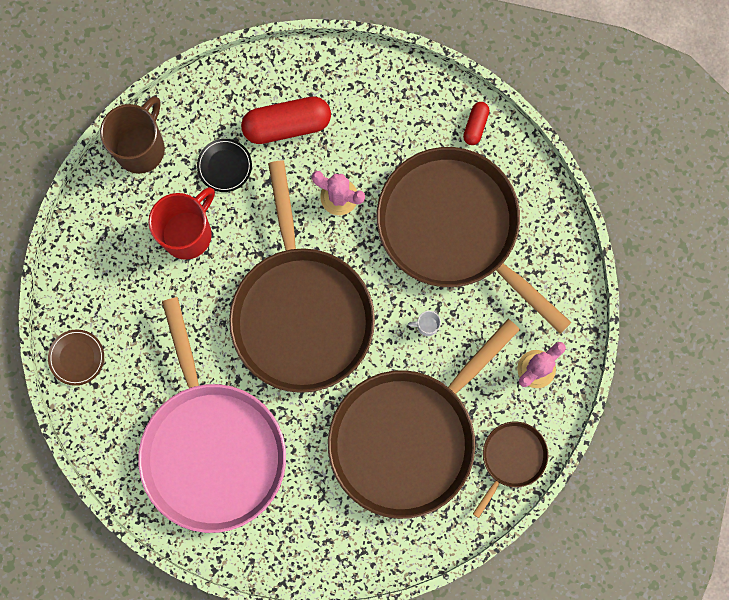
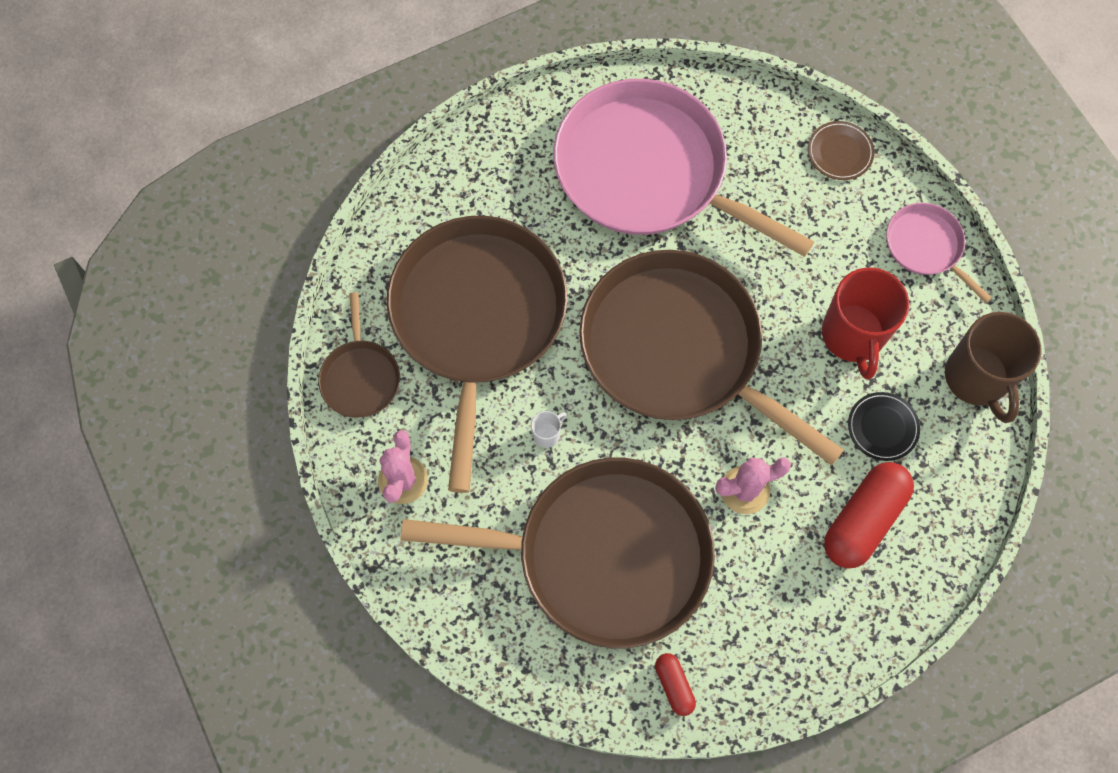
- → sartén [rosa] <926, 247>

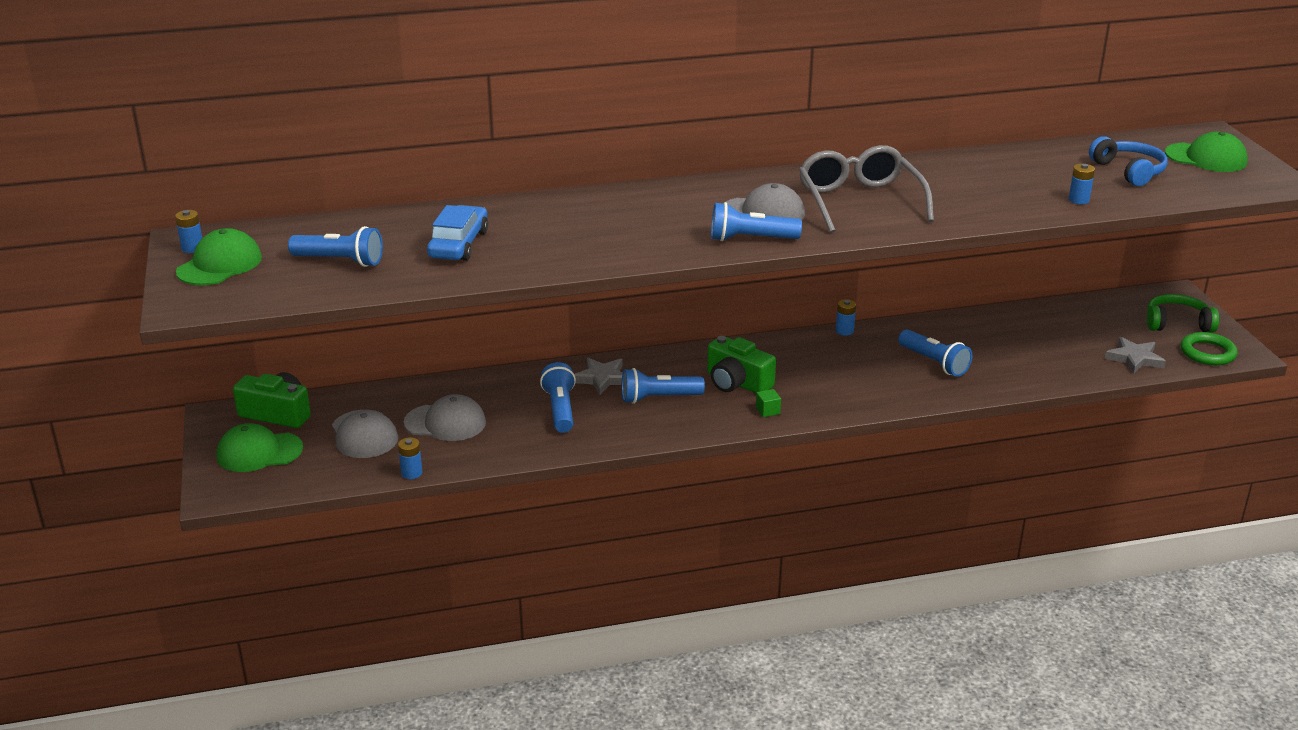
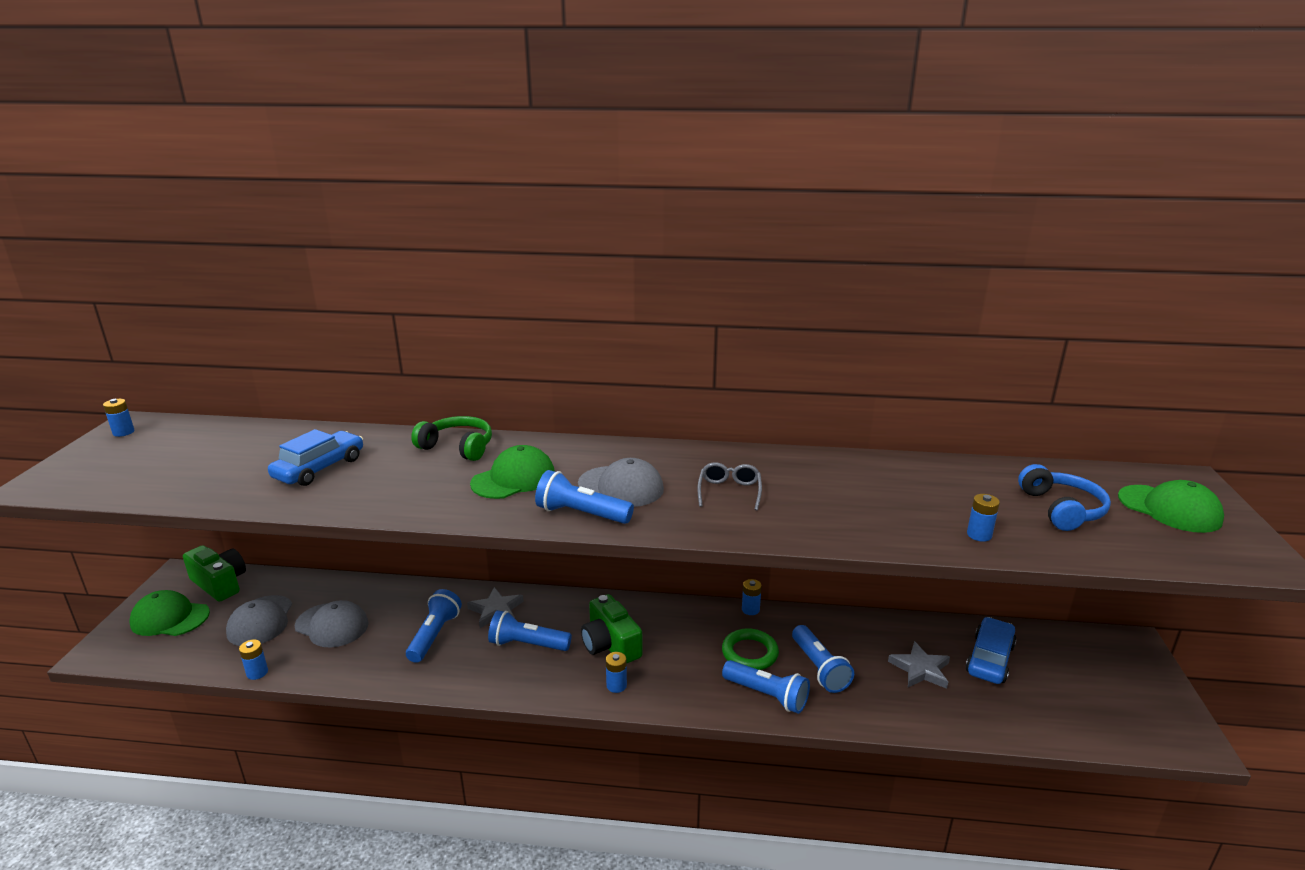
auriculares [verde] <1177, 323> → auriculares [verde] <458, 447>, move
gorra [verde] <219, 265> → gorra [verde] <513, 479>, move
cubo [verde] <768, 411> → pila [azul] <616, 685>
gafas [gris] <859, 201> → gafas [gris] <729, 492>, x0.50
anillo [verde] <1207, 353> → anillo [verde] <750, 653>, move
lámpara de mano [azul] <340, 261> → lámpara de mano [azul] <767, 695>, move
estrella [gris] <1134, 358> → estrella [gris] <920, 669>, move
- → coche [azul] <990, 659>

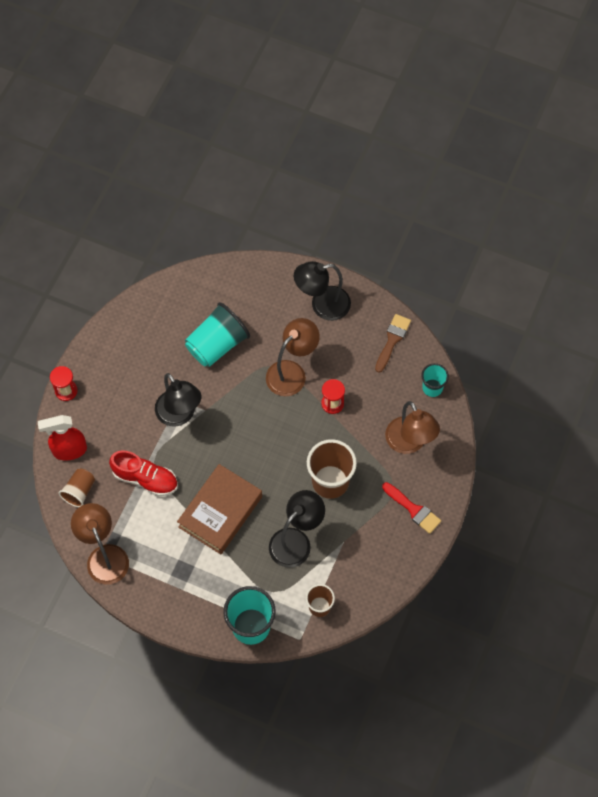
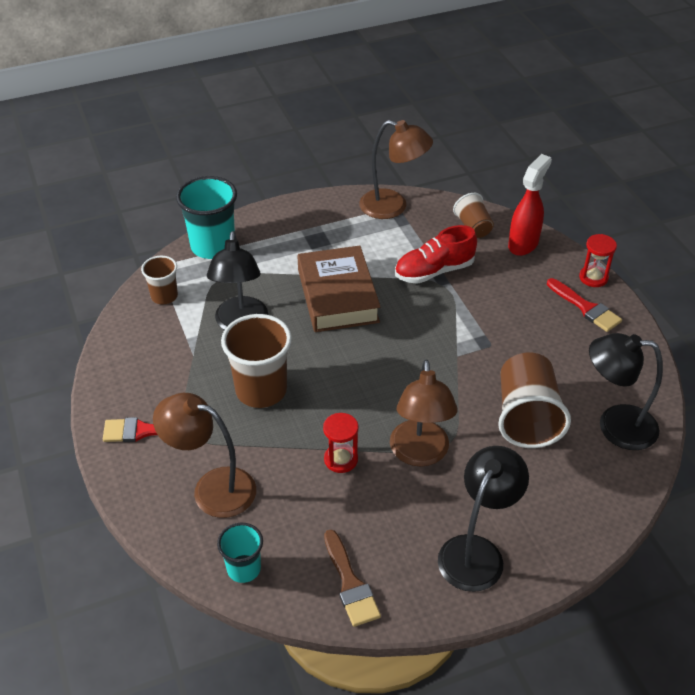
vaso [turquesa] <217, 345> → vaso [marrón] <526, 417>
- → pincel [rojo] <586, 308>
lámpara [negro] <180, 415> → lámpara [negro] <615, 425>, move

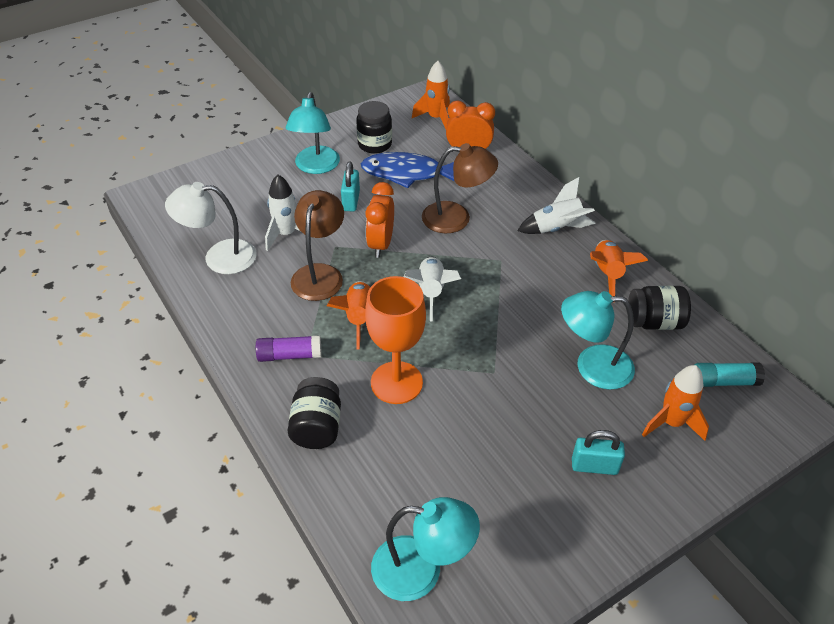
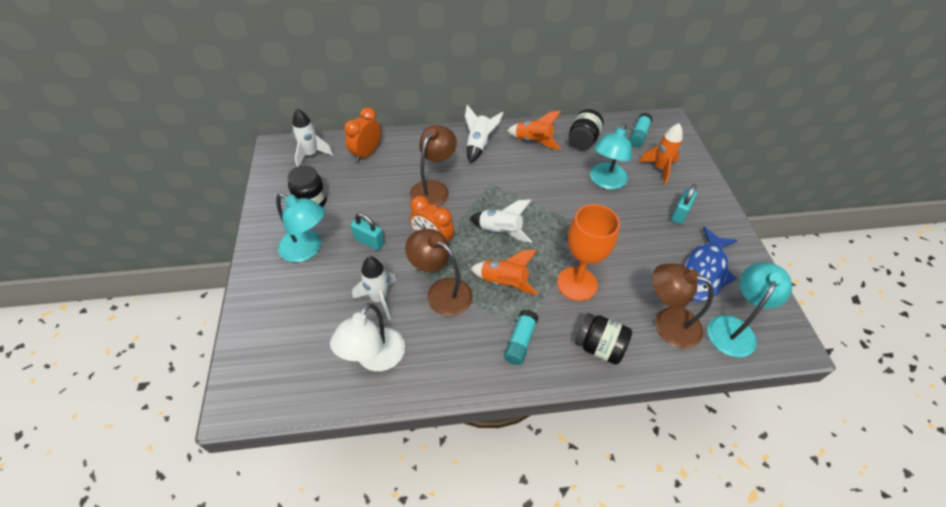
cohete [naranja] <436, 118> → cohete [blanco] <311, 155>
barra de pegamento [morado] <289, 355> → barra de pegamento [turquesa] <520, 341>
- → lámpara [marrón] <667, 323>
pez [azul] <407, 173> → pez [azul] <704, 271>, move

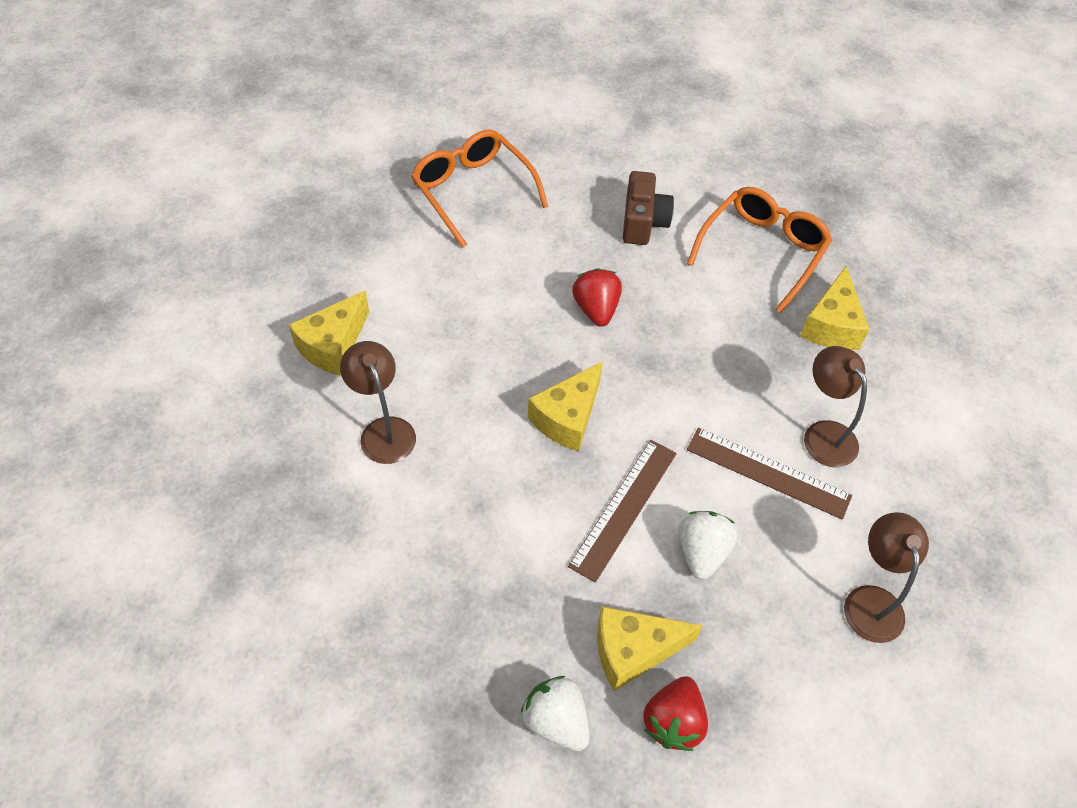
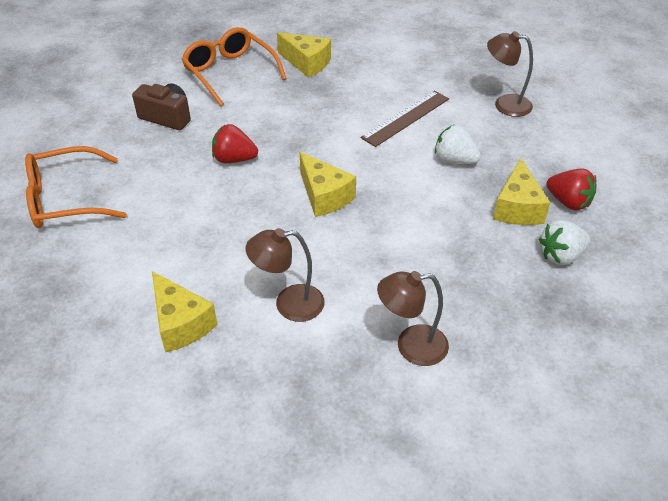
lámpara [marrón] <824, 434> → lámpara [marrón] <411, 346>, move
regla [marrón] <624, 508> → -

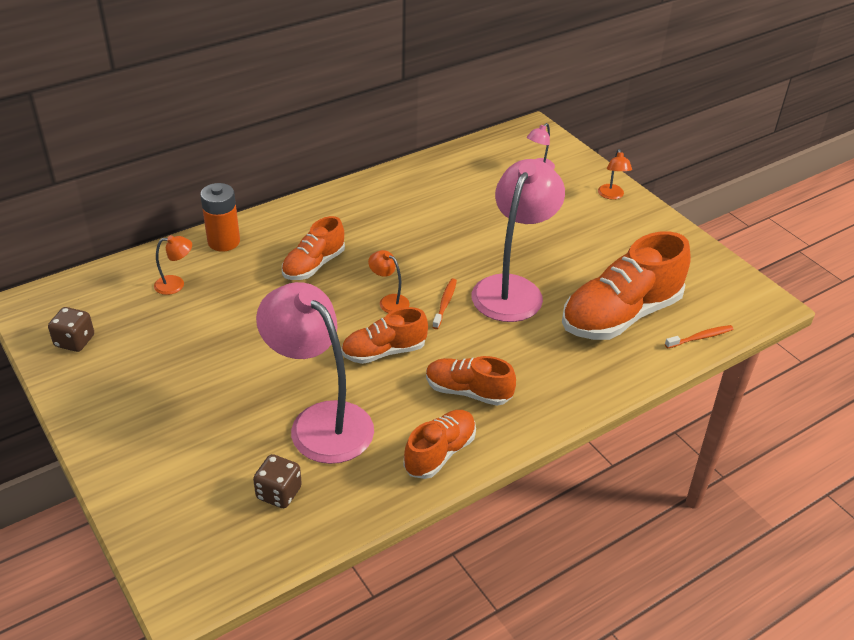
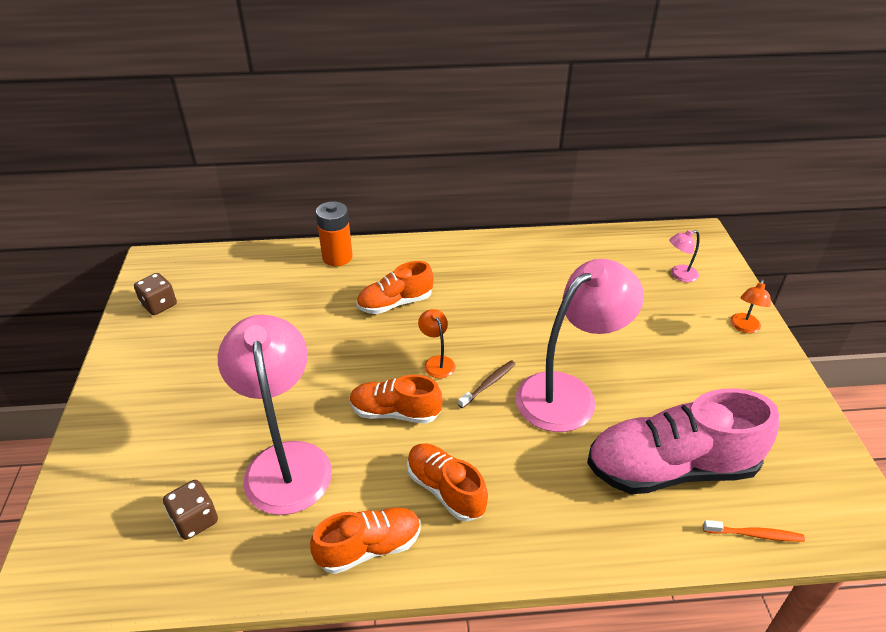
cepillo de dientes [naranja] <445, 303> → cepillo de dientes [marrón] <488, 384>
zapato [naranja] <620, 315> → zapato [rosa] <671, 468>
lámpara [naranja] <176, 284> → -

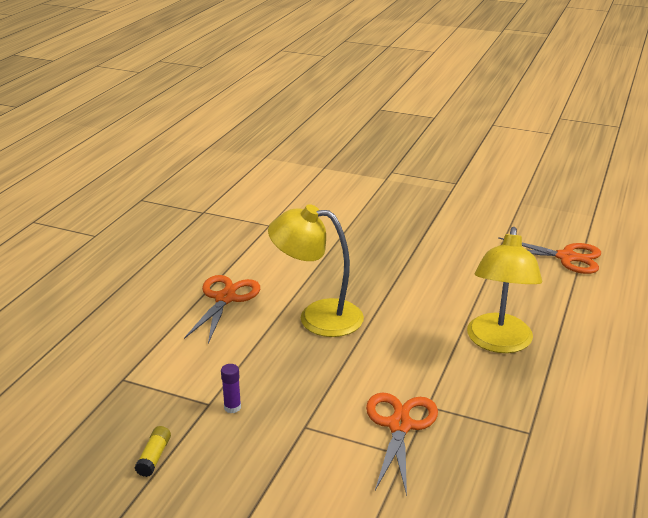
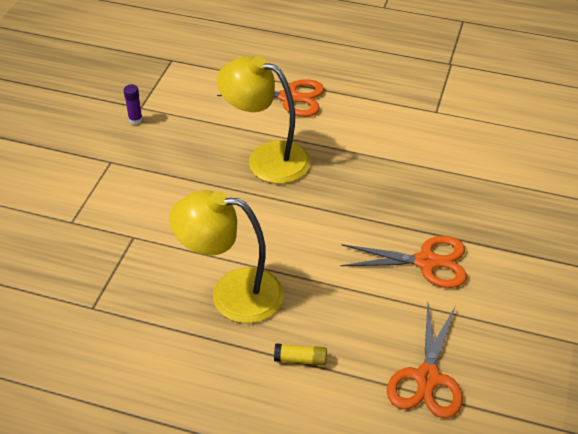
lámpara [amarillo] <317, 316> → lámpara [amarillo] <266, 159>, 75 degrees counterclockwise
barra de pegamento [amarillo] <154, 457> → barra de pegamento [amarillo] <300, 359>, move
tijeras [naranja] <400, 425> → tijeras [naranja] <426, 262>, move

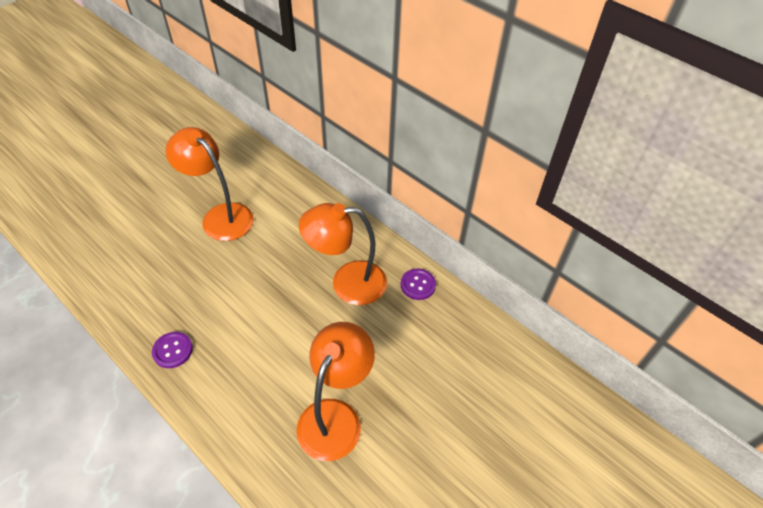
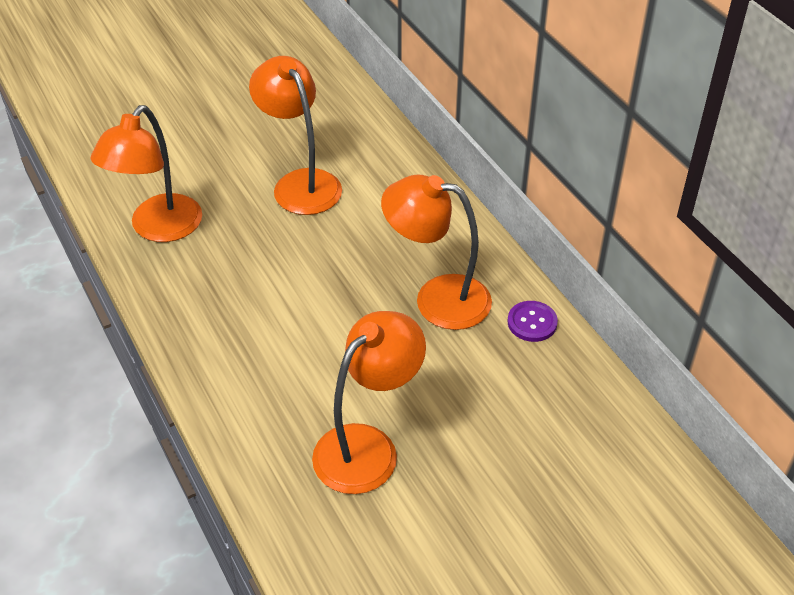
- → lámpara [naranja] <158, 229>
botón [morado] <172, 350> → -

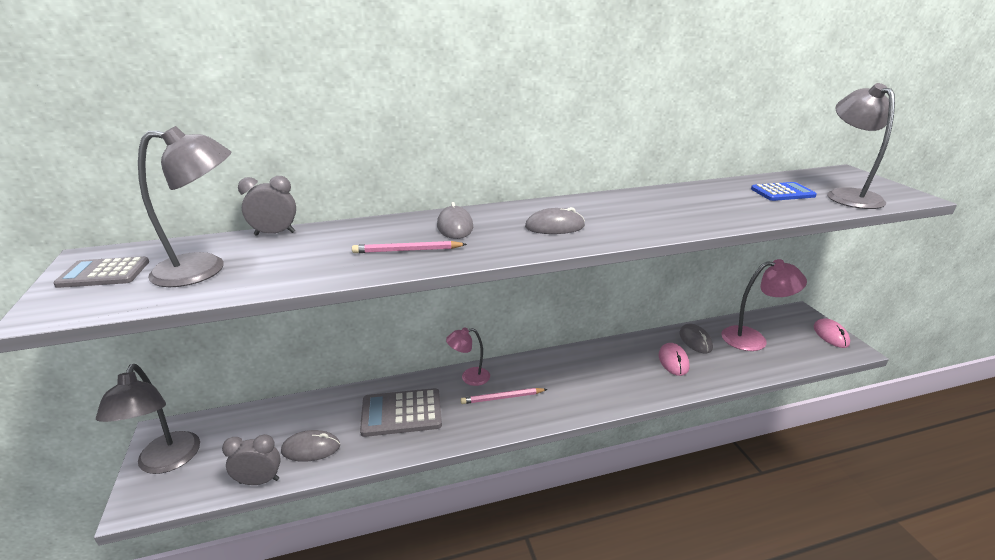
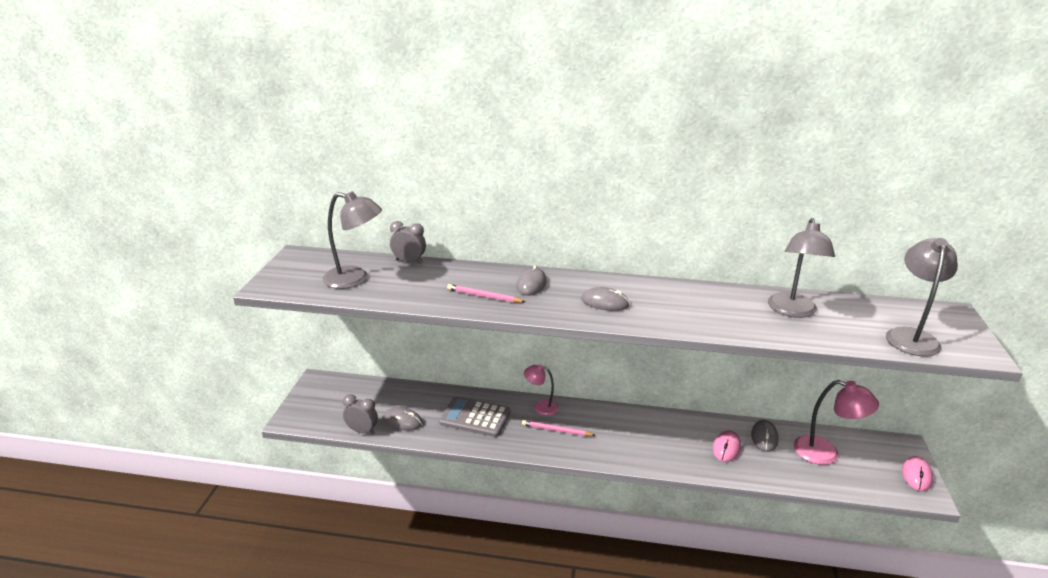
lámpara [gris] <166, 462> → lámpara [gris] <792, 311>, move
calculadora [gris] <104, 273> → -
calculadora [azul] <782, 193> → -

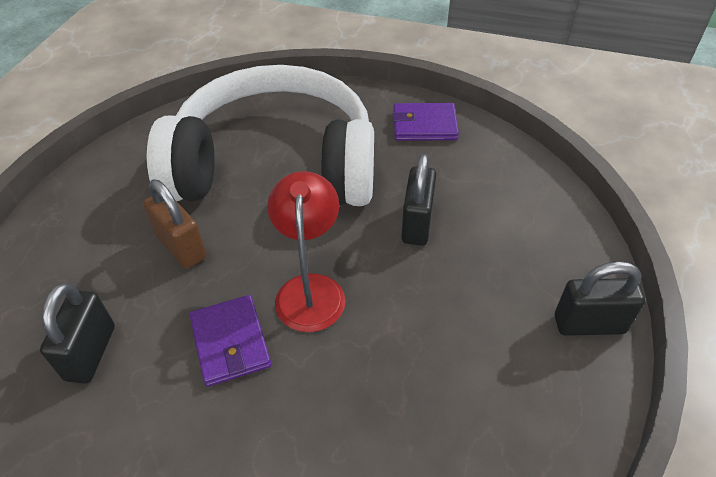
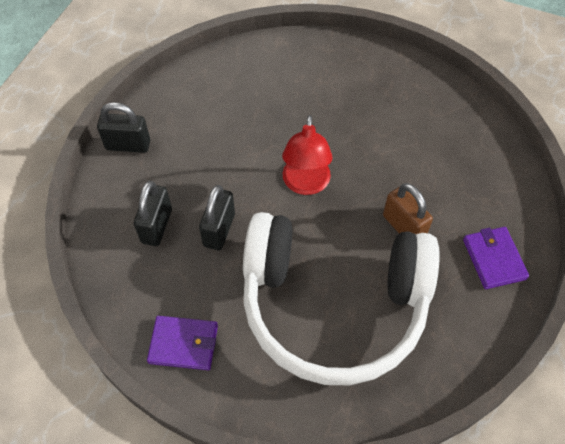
candado [negro] <91, 353> → candado [negro] <156, 226>, move
cartera [morado] <230, 342> → cartera [morado] <494, 259>, move

